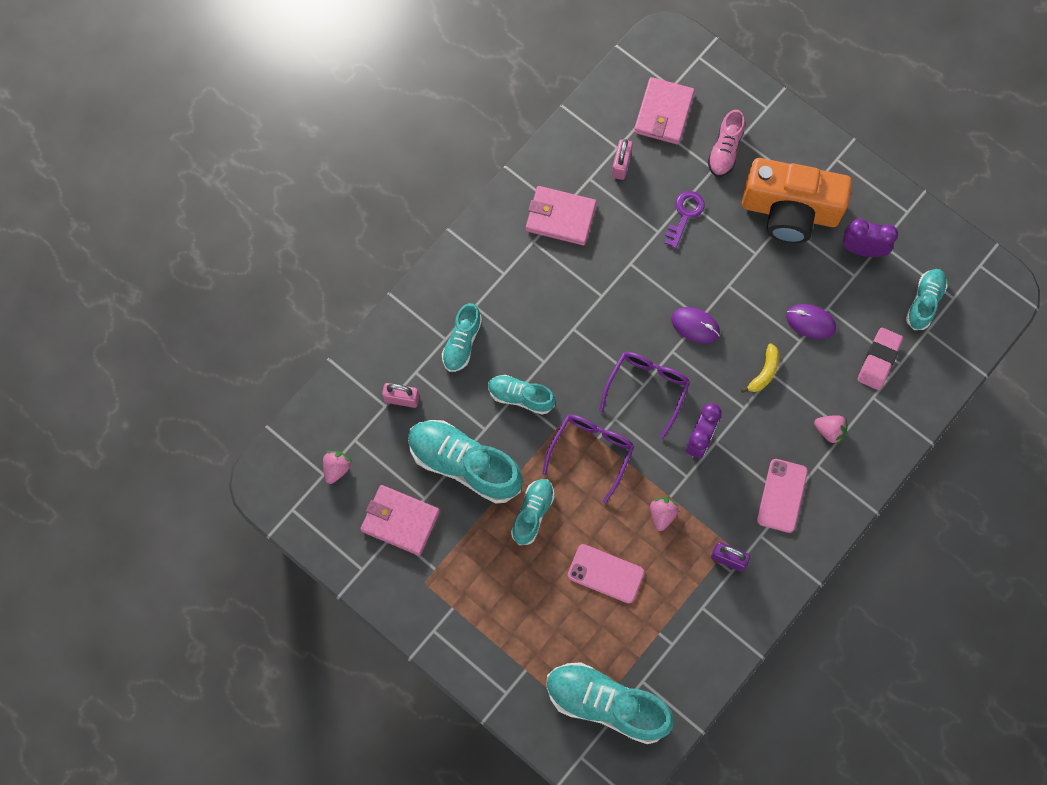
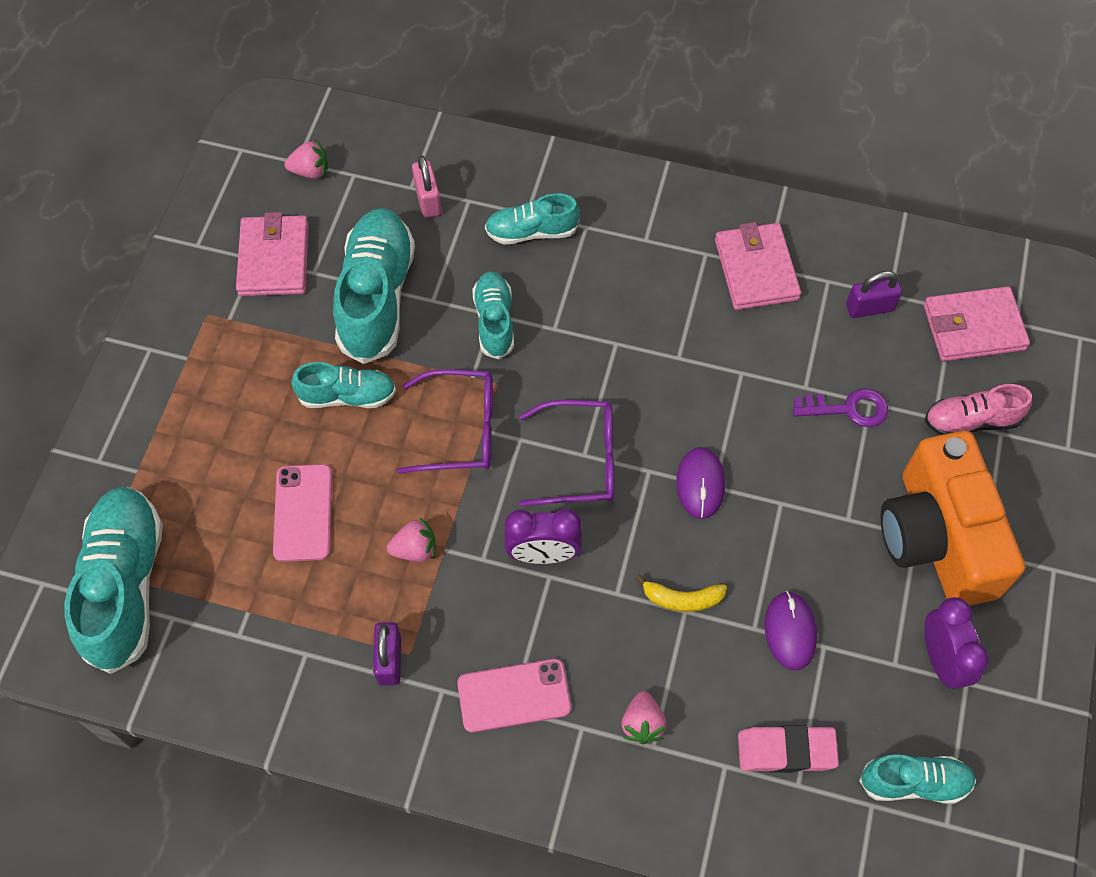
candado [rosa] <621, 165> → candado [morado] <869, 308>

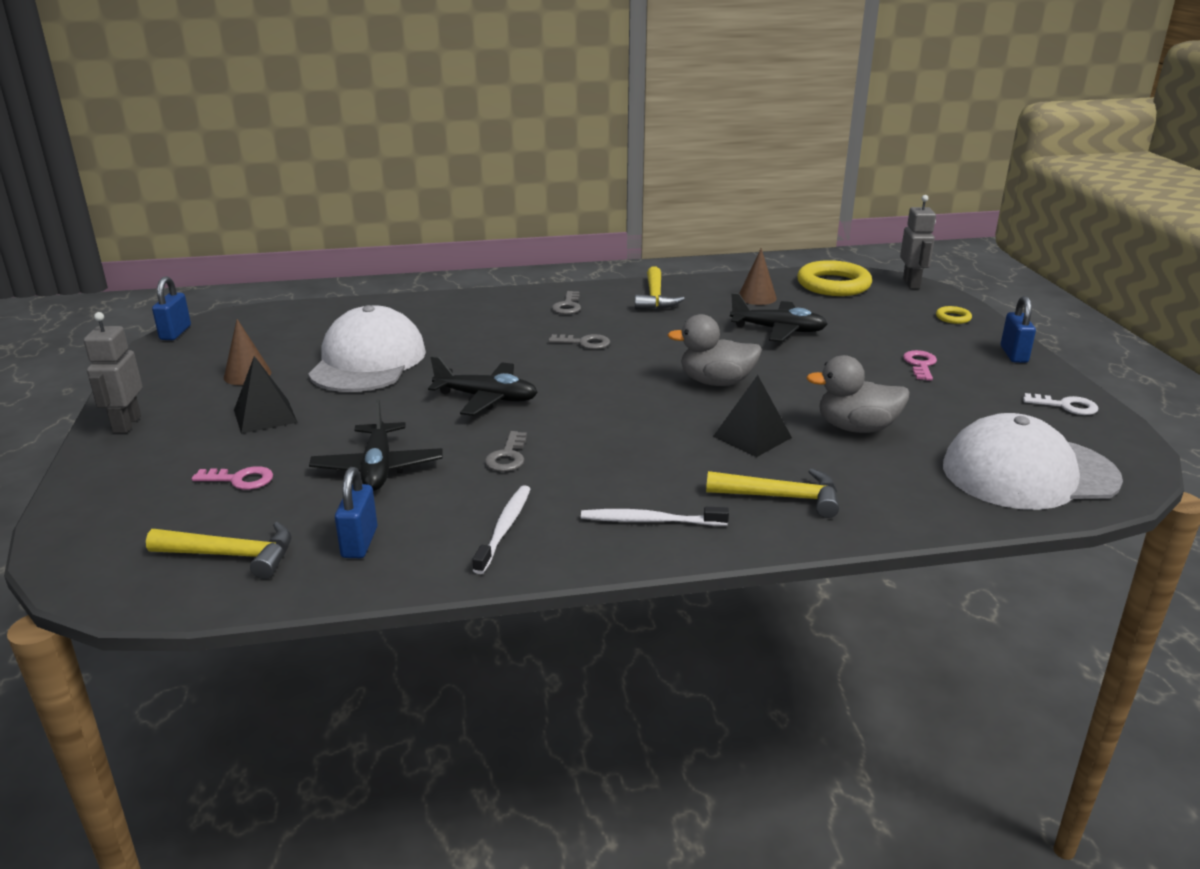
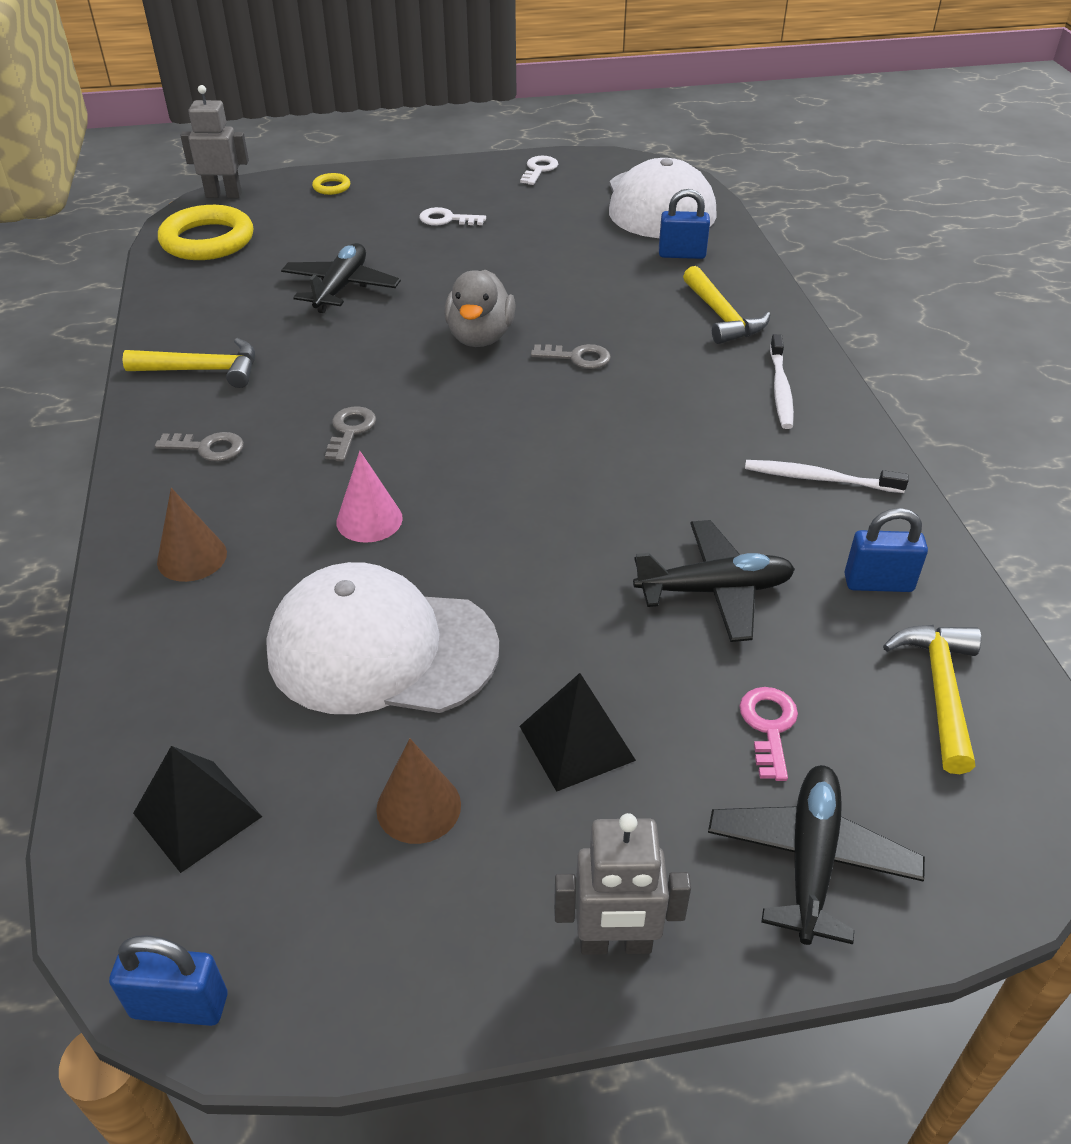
pirámide [negro] <752, 437> → pirámide [negro] <197, 815>, move
cono [marrón] <757, 297> → cono [marrón] <192, 557>, move
- → cono [rosa] <369, 520>
llave [rosa] <920, 364> → llave [blanco] <446, 219>
llave [gris] <507, 457> → llave [gris] <577, 358>, move
candado [azul] <1013, 354> → candado [azul] <681, 254>, move
martillo [amarillo] <782, 497> → martillo [amarillo] <722, 317>, 150 degrees clockwise
avión [negro] <486, 398> → avión [negro] <810, 860>, move
pato [gris] <856, 428> → -

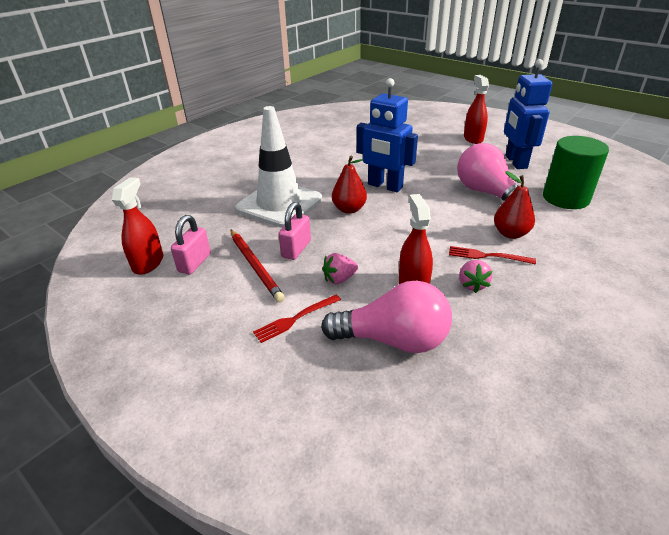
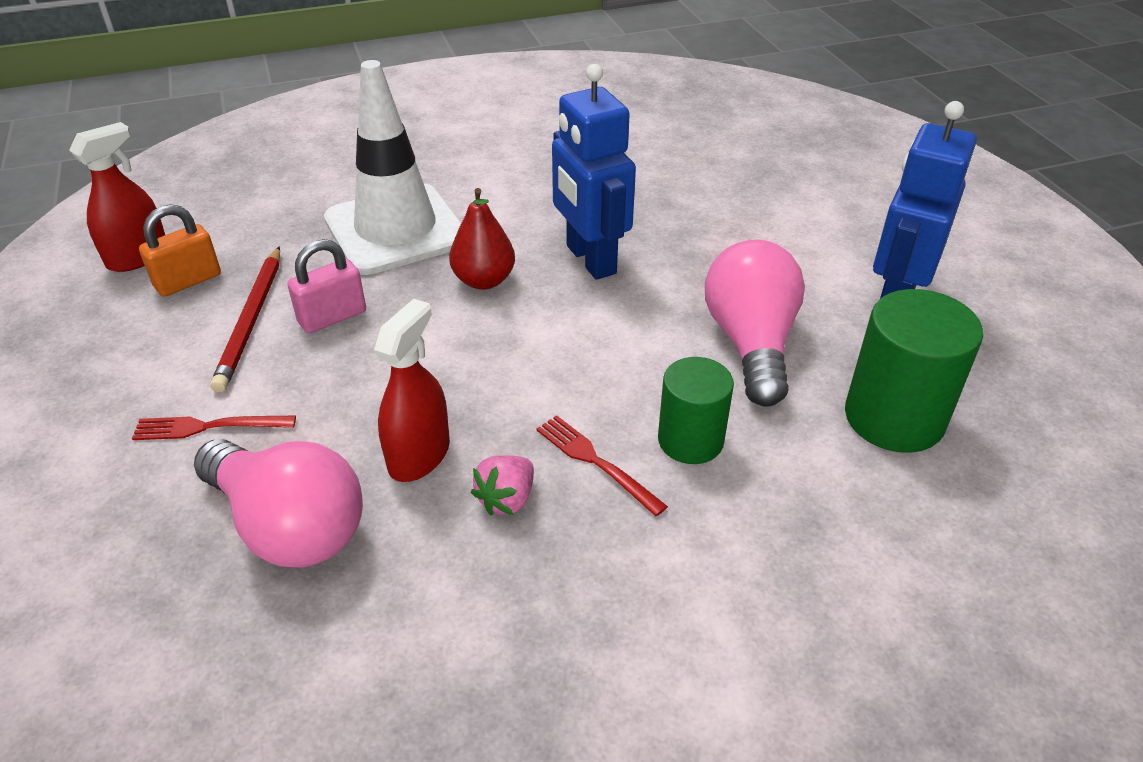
candado [rosa] <195, 263> → candado [naranja] <188, 281>
pera [rojo] <510, 233> → cilindro [verde] <690, 440>
fresa [rosa] <339, 279> → -
pulverizador [rojo] <473, 138> → -

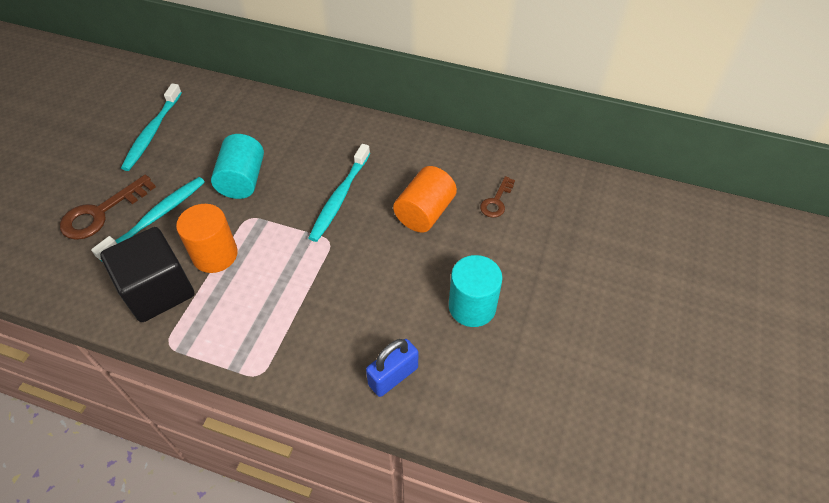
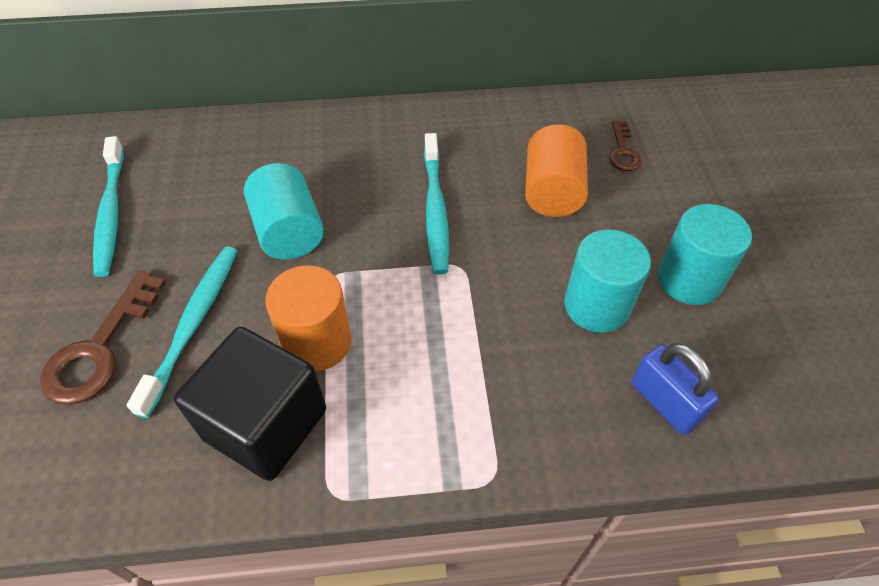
- → cilindro [turquesa] <596, 306>
candado [azul] <393, 376> → candado [azul] <664, 402>, 60 degrees counterclockwise

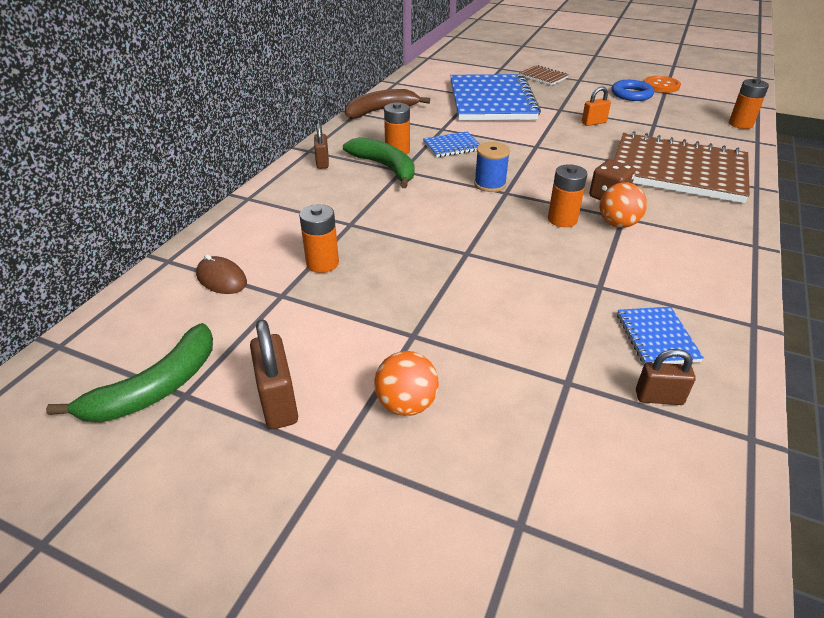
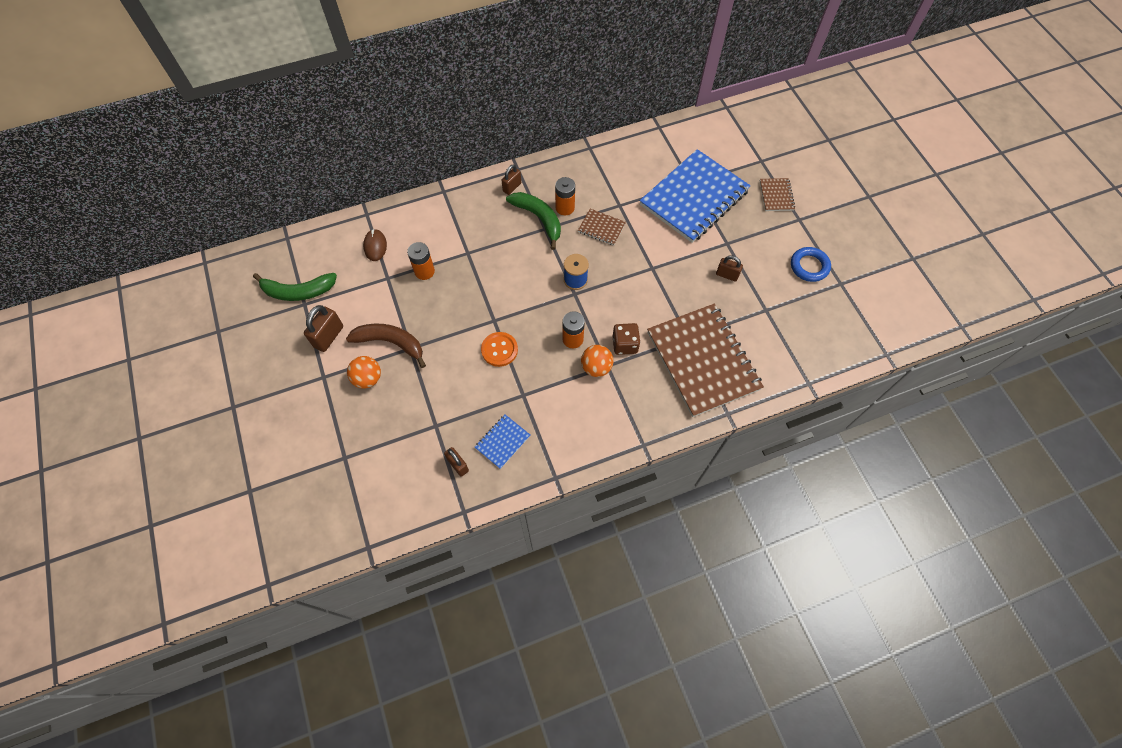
plátano [marrón] <381, 111> → plátano [marrón] <391, 343>, move
botón [naranja] <661, 86> → botón [naranja] <499, 350>, move
plátano [verde] <385, 167> → plátano [verde] <539, 219>, 45 degrees counterclockwise
cuaderno [azul] <452, 146> → cuaderno [marrón] <601, 228>
candado [naranja] <593, 123> → candado [marrón] <727, 275>
pila [naranja] <740, 124> → -

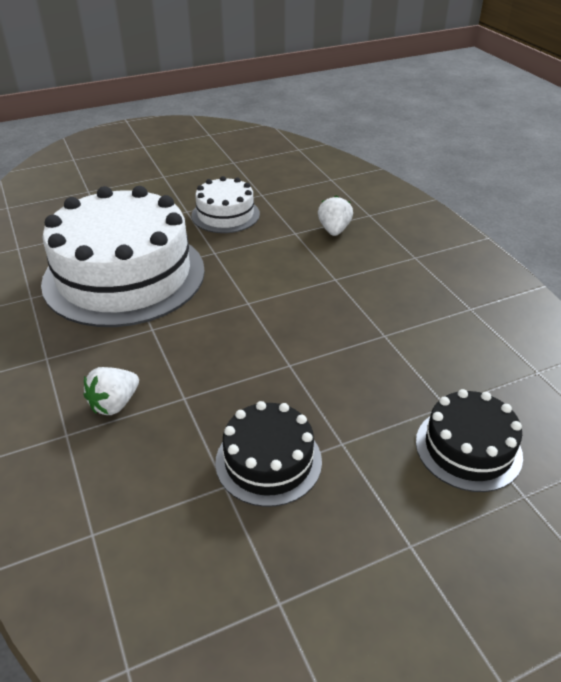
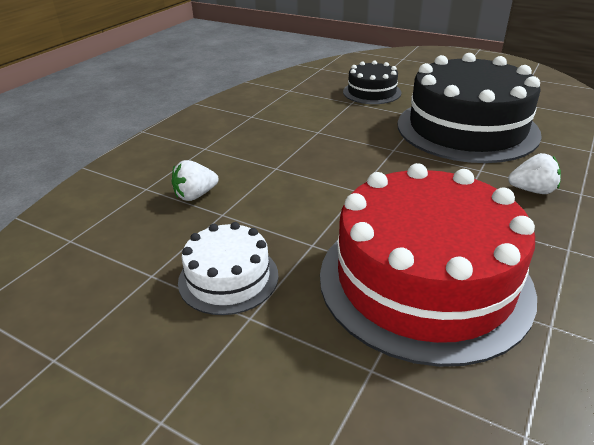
tarta [blanco] <124, 275> → tarta [rojo] <424, 280>
tarta [negro] <268, 461> → tarta [negro] <467, 128>, x2.06

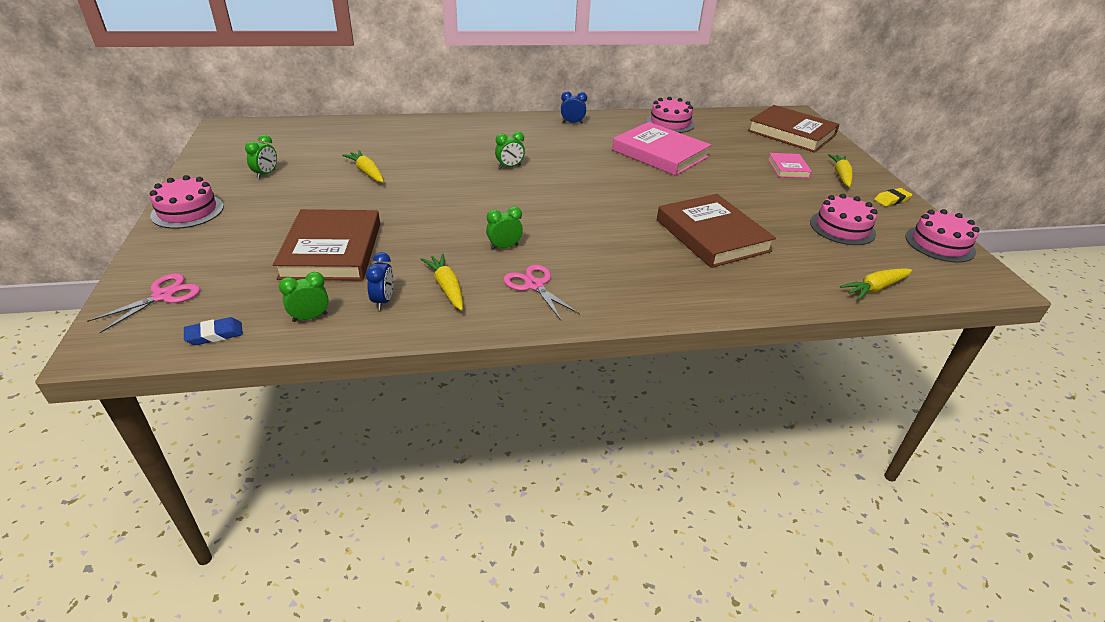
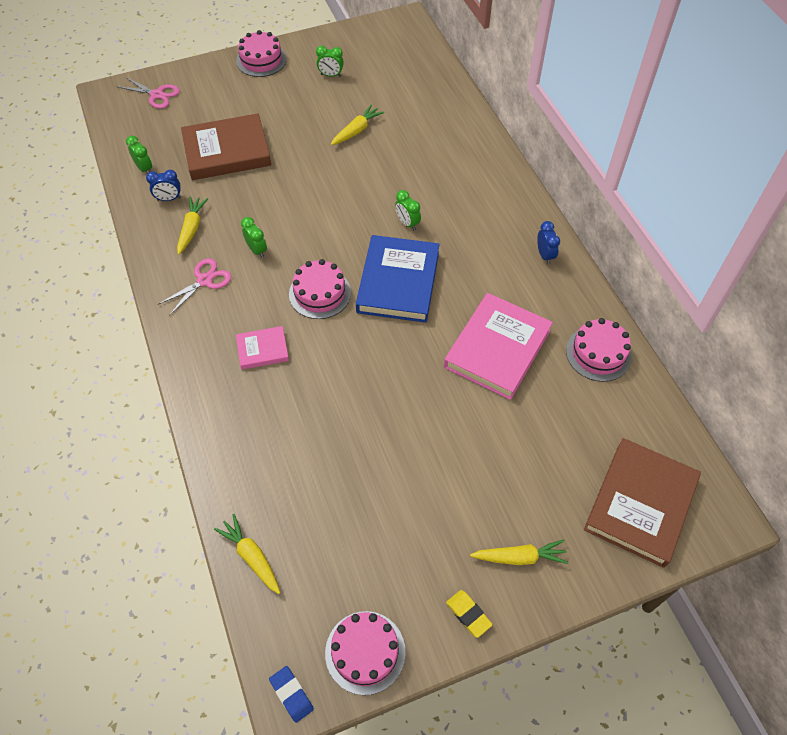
zanahoria [amarillo] <446, 287> → zanahoria [amarillo] <192, 228>, 45 degrees counterclockwise
libro [rosa] <788, 168> → libro [rosa] <262, 350>, move
goma de borrar [azul] <214, 334> → goma de borrar [azul] <291, 694>, move
tarta [rosa] <842, 228> → tarta [rosa] <320, 293>, move
- → libro [azul] <398, 282>
libro [marrón] <712, 235> → -

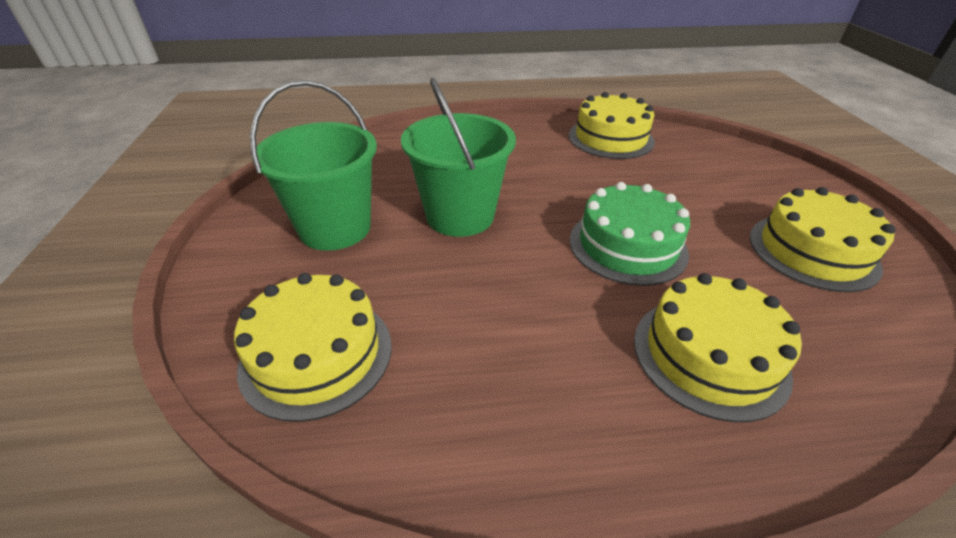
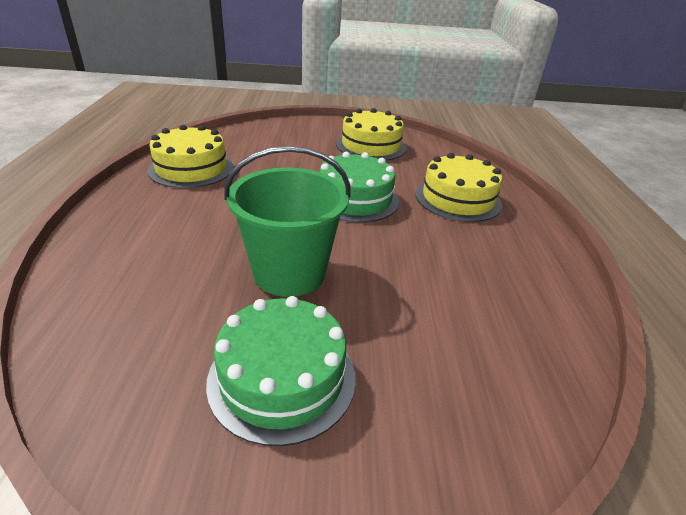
balde [verde] <335, 228> → tarta [verde] <282, 377>
tarta [amarillo] <317, 354> → -

